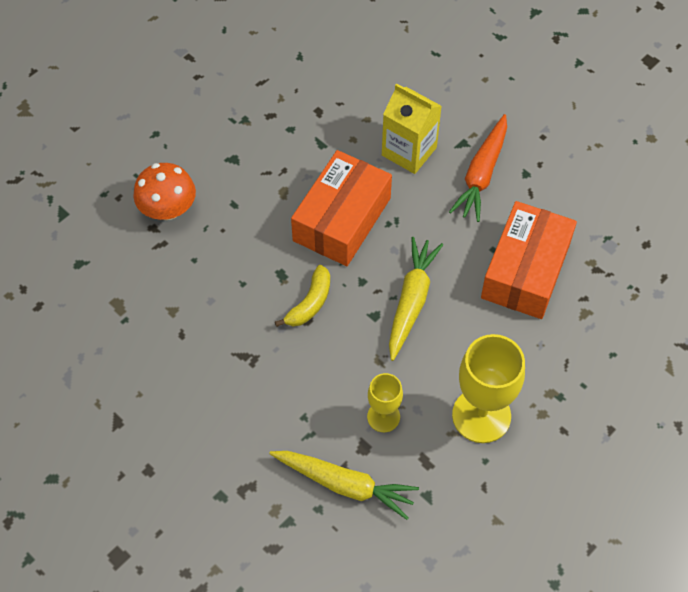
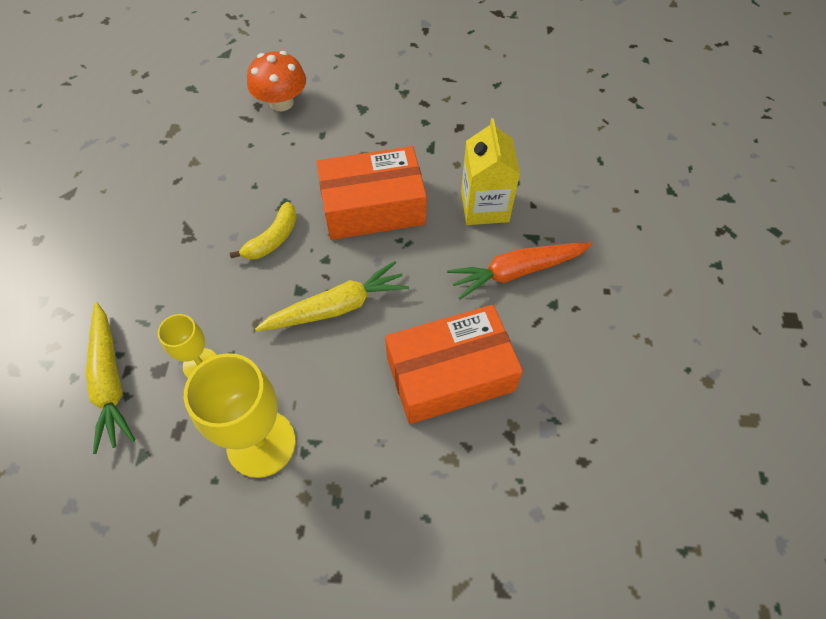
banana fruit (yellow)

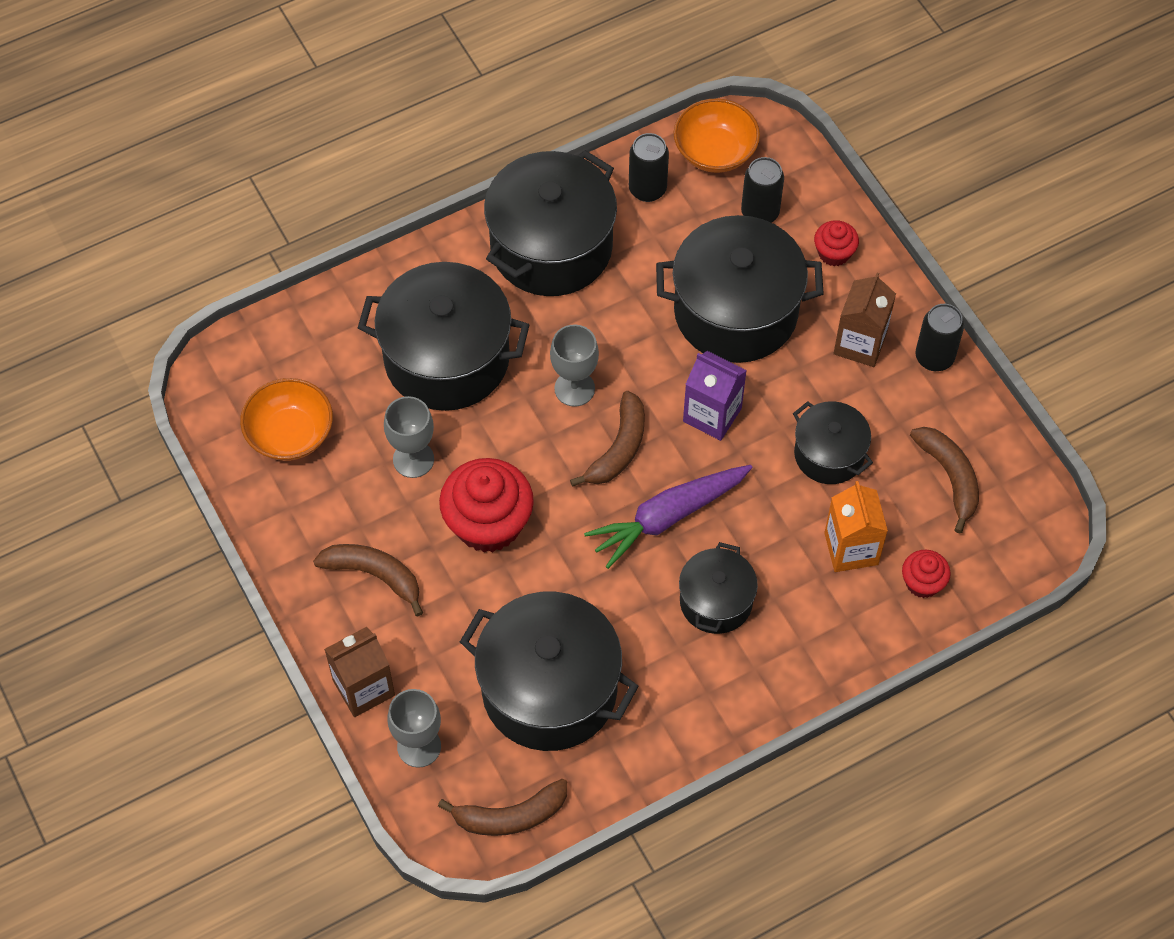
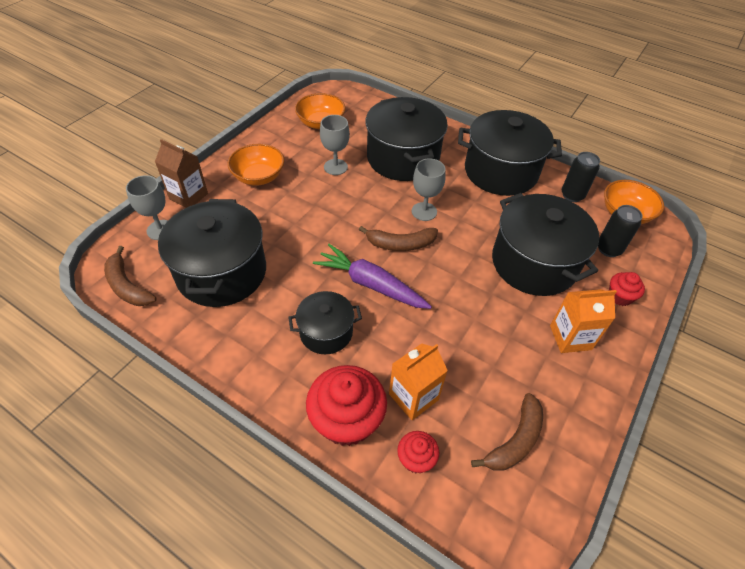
milk carton (royal purple)
cooking pot (jet-black) (6th from left in the first image)
soda can (jet-black) (3rd from left in the first image)
fairy cake (red) (1st from left)
deep dish (orange-coloured) (1st from left)
milk carton (orange-coloured) (2nd from left)

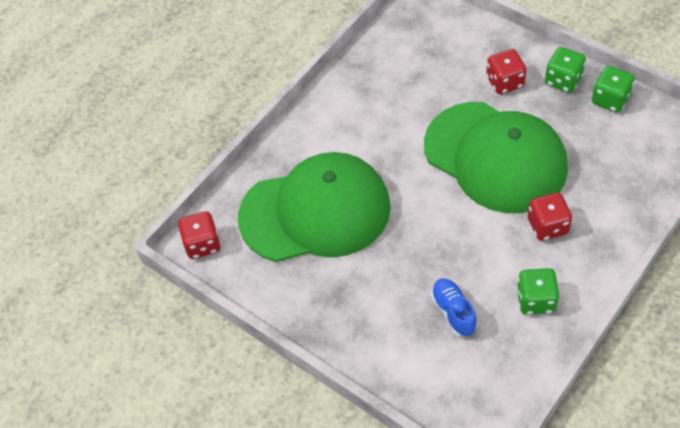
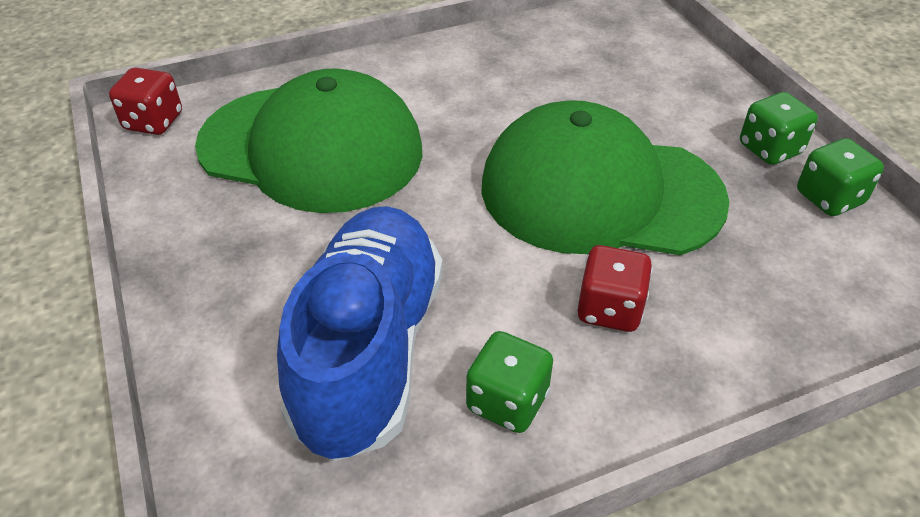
die (red) (2nd from left in the first image)
peaked cap (emerald) (2nd from left)
sneaker (cobalt)

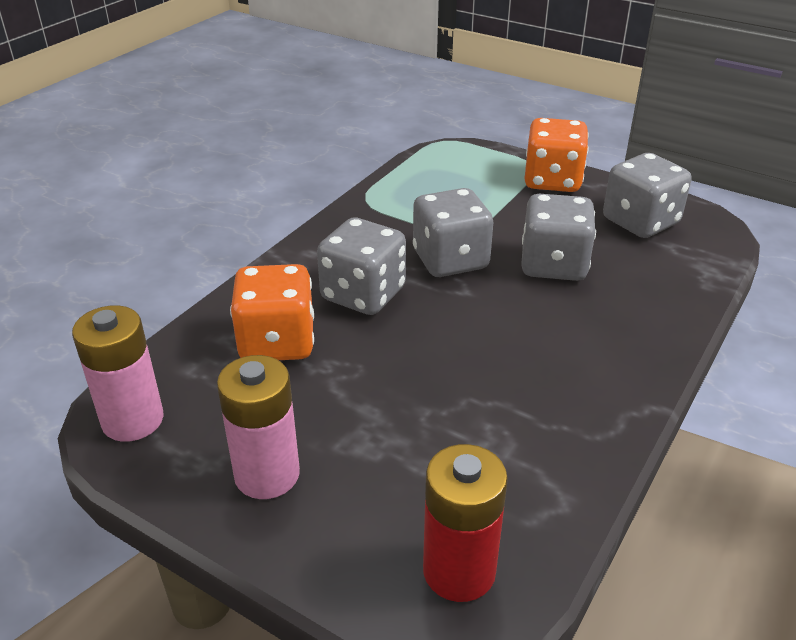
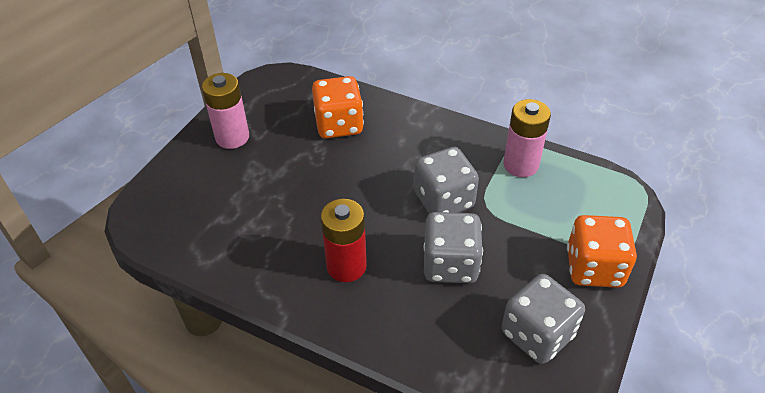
die (gray) (1st from left in the first image)
battery (pink) (2nd from left)
battery (red)

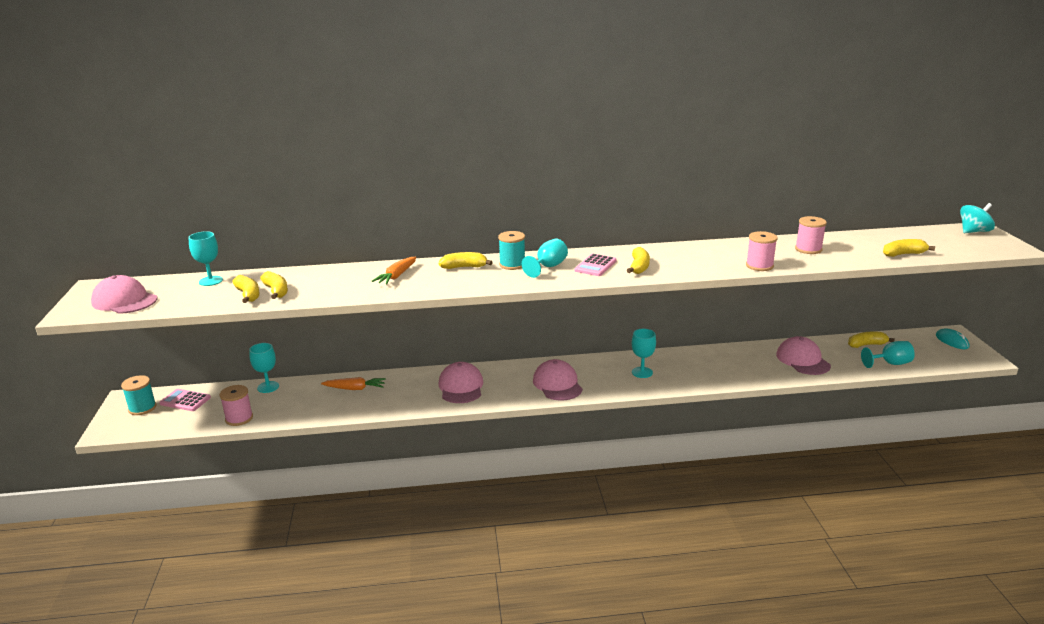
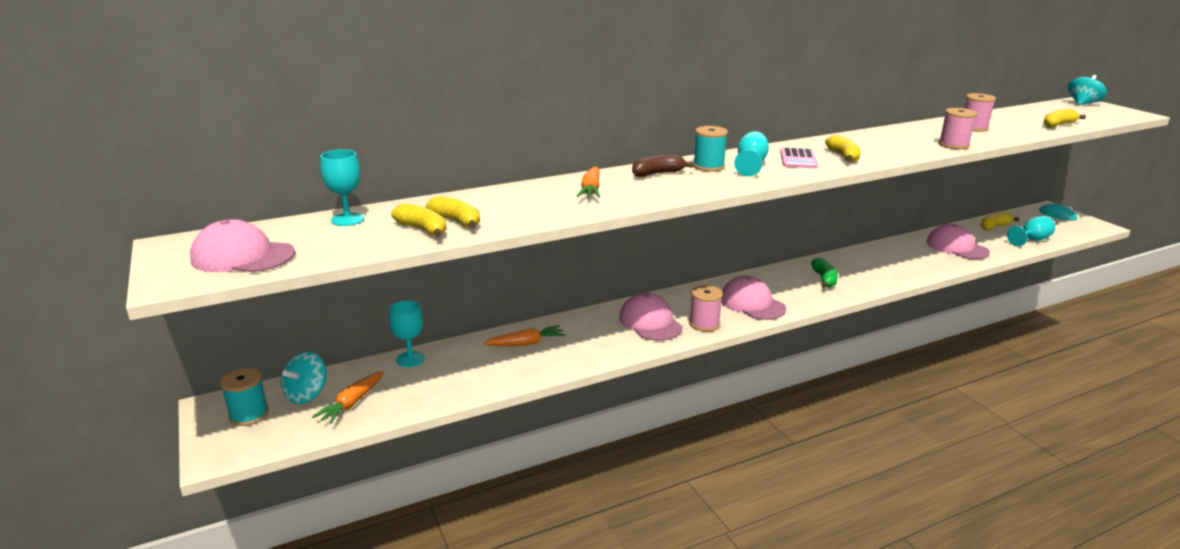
toy carrot (orange-coloured) (1st from left)
spool (pink) (1st from left)
whirligig (aqua) (1st from left)
banana fruit (emerald)
banana fruit (russet)

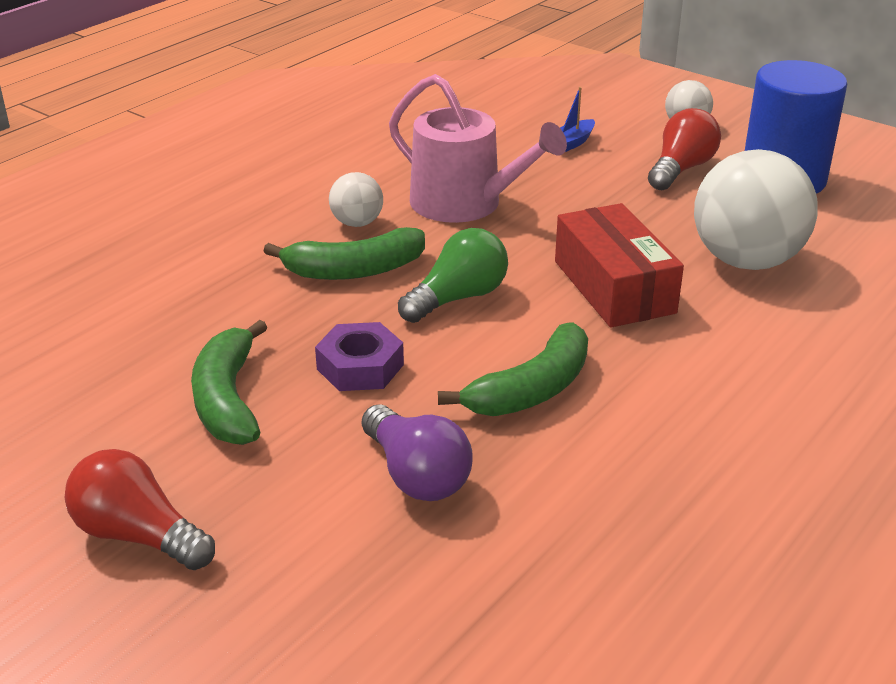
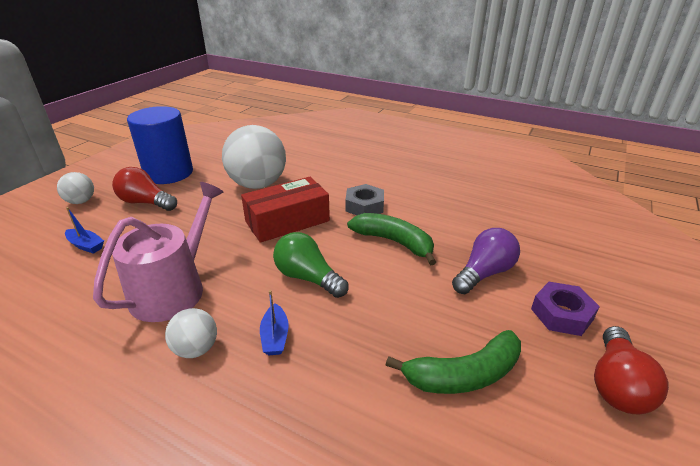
hexagon nut (gray)
hexagon nut (royal purple)
boat (cobalt) (2nd from left)

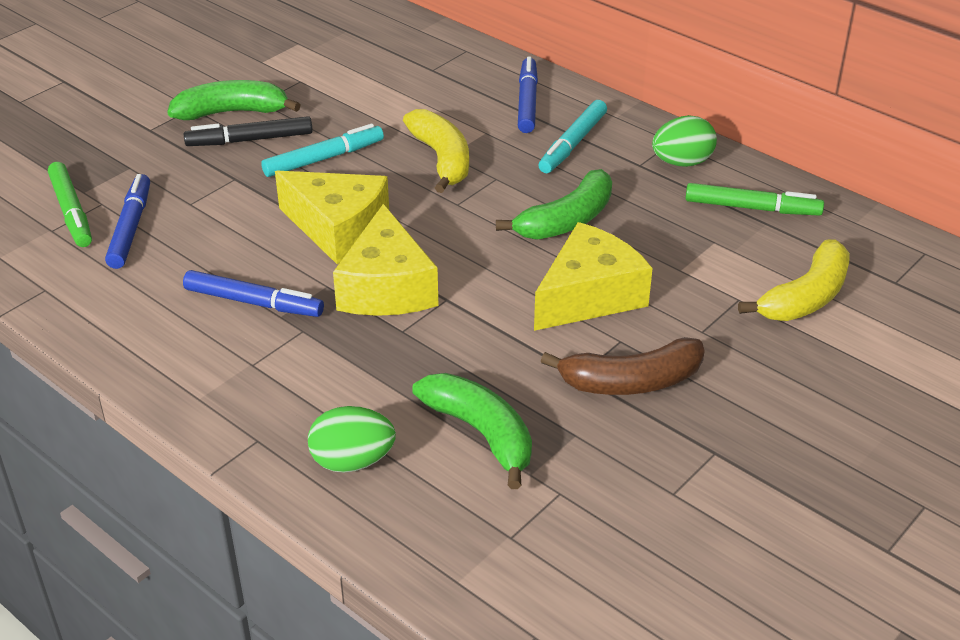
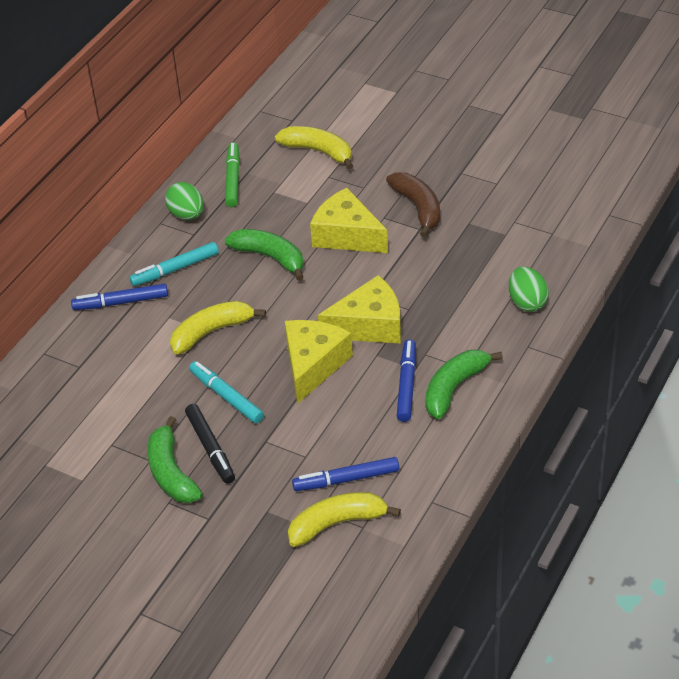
banana fruit (emerald) (3rd from left)
banana fruit (yellow) (3rd from left)
marker (aqua) (1st from left)

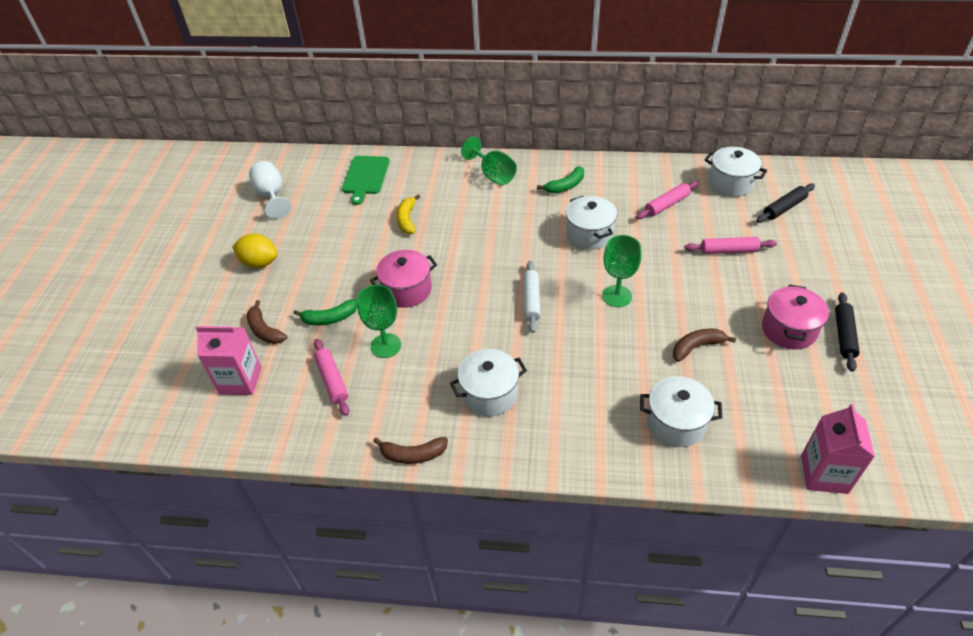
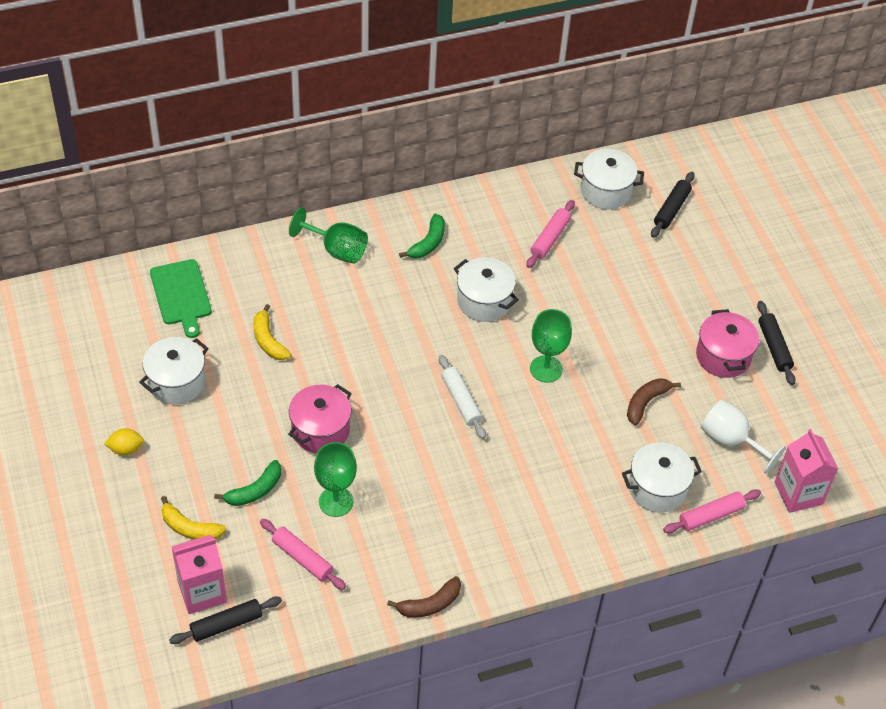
pastry roller (jet-black) (1st from left)
goblet (snow-white)
cooking pot (snow-white) (1st from left)
pastry roller (pink) (3rd from left)
banana fruit (yellow) (1st from left)
citrus fruit (yellow)

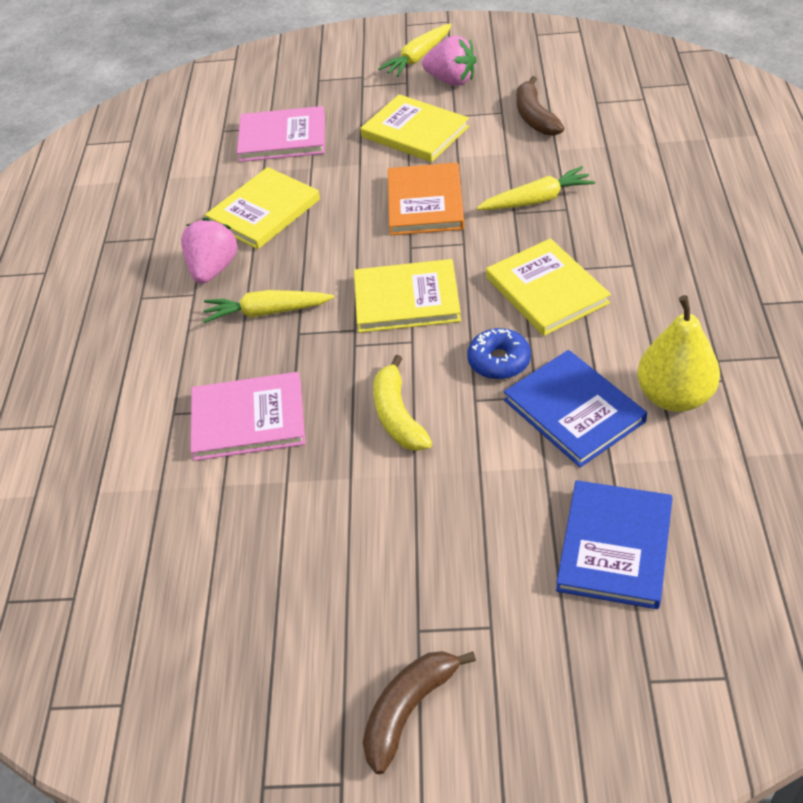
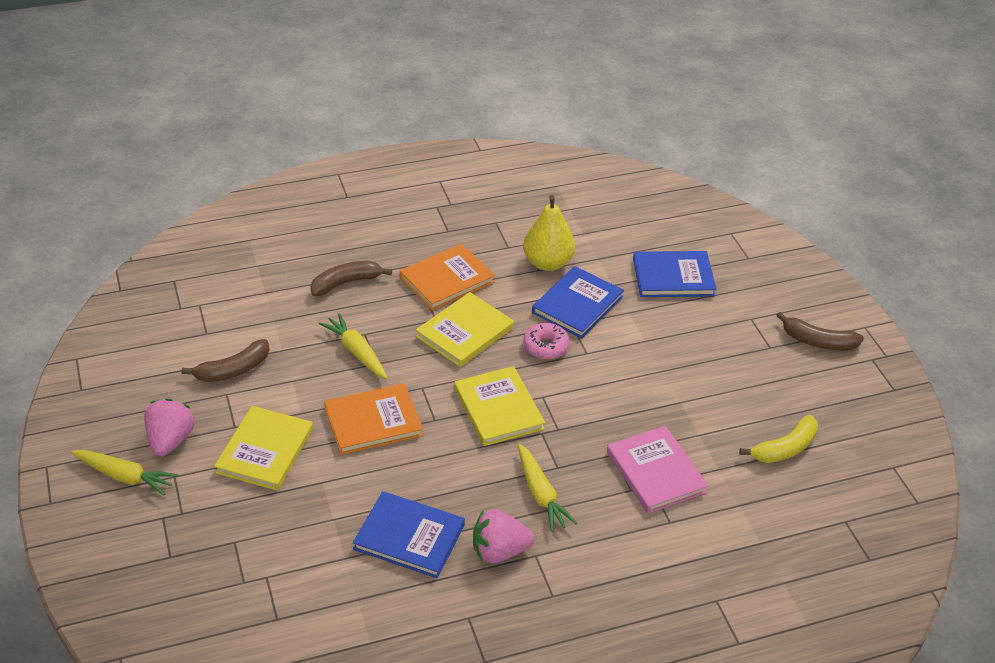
hardback (pink) (2nd from left in the first image)
banana fruit (russet) (2nd from left)
hardback (orange-coloured) (2nd from left)
banana fruit (yellow)
hardback (cobalt) (1st from left)
donut (pink)

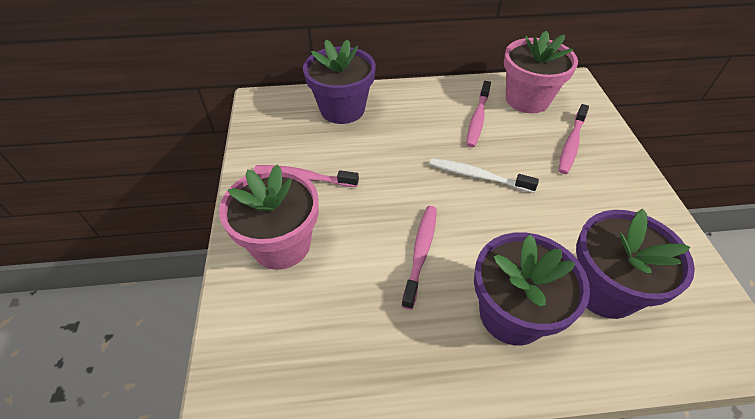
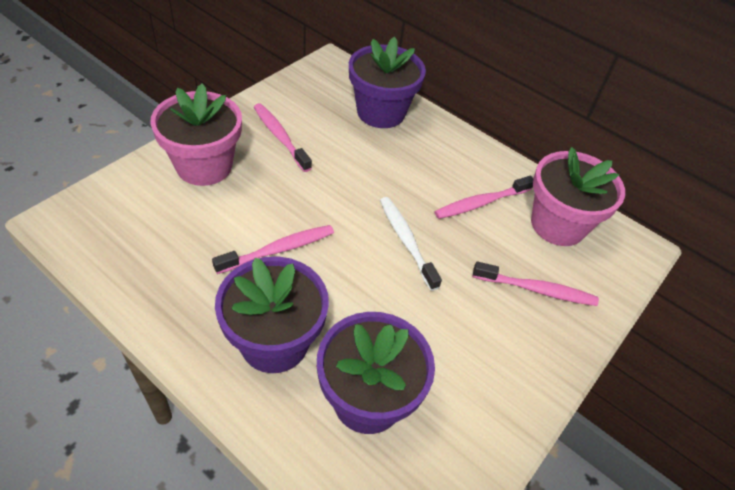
tooth brush (pink) (4th from left)

